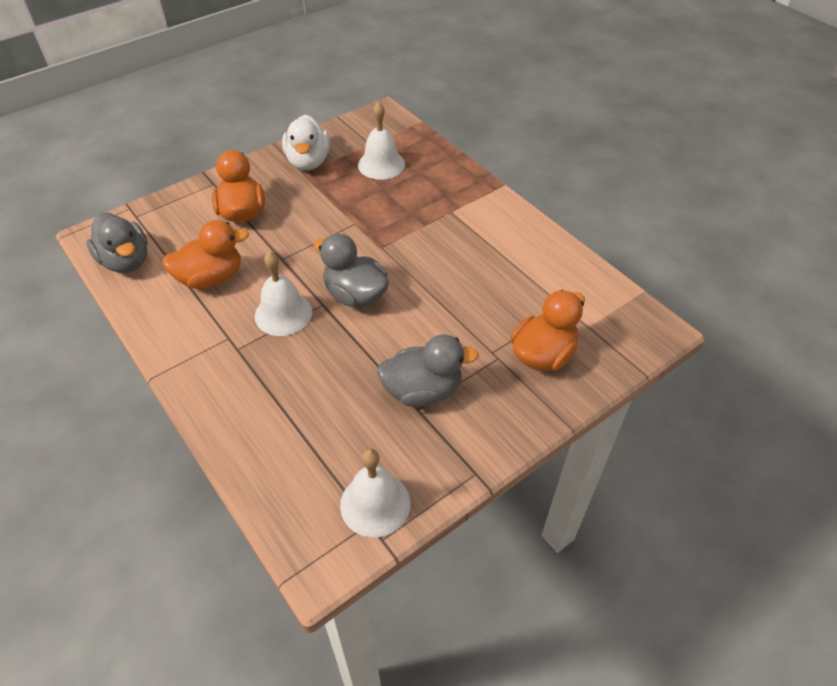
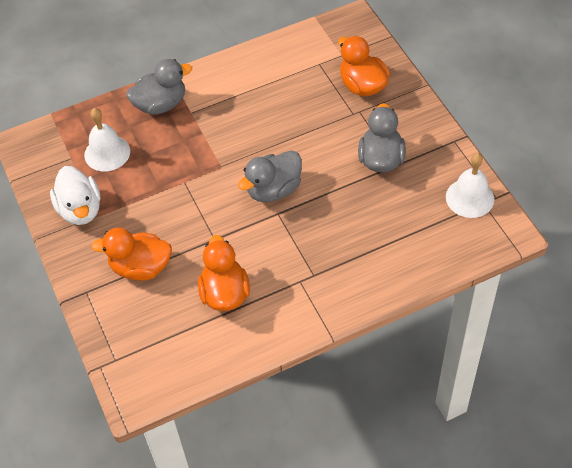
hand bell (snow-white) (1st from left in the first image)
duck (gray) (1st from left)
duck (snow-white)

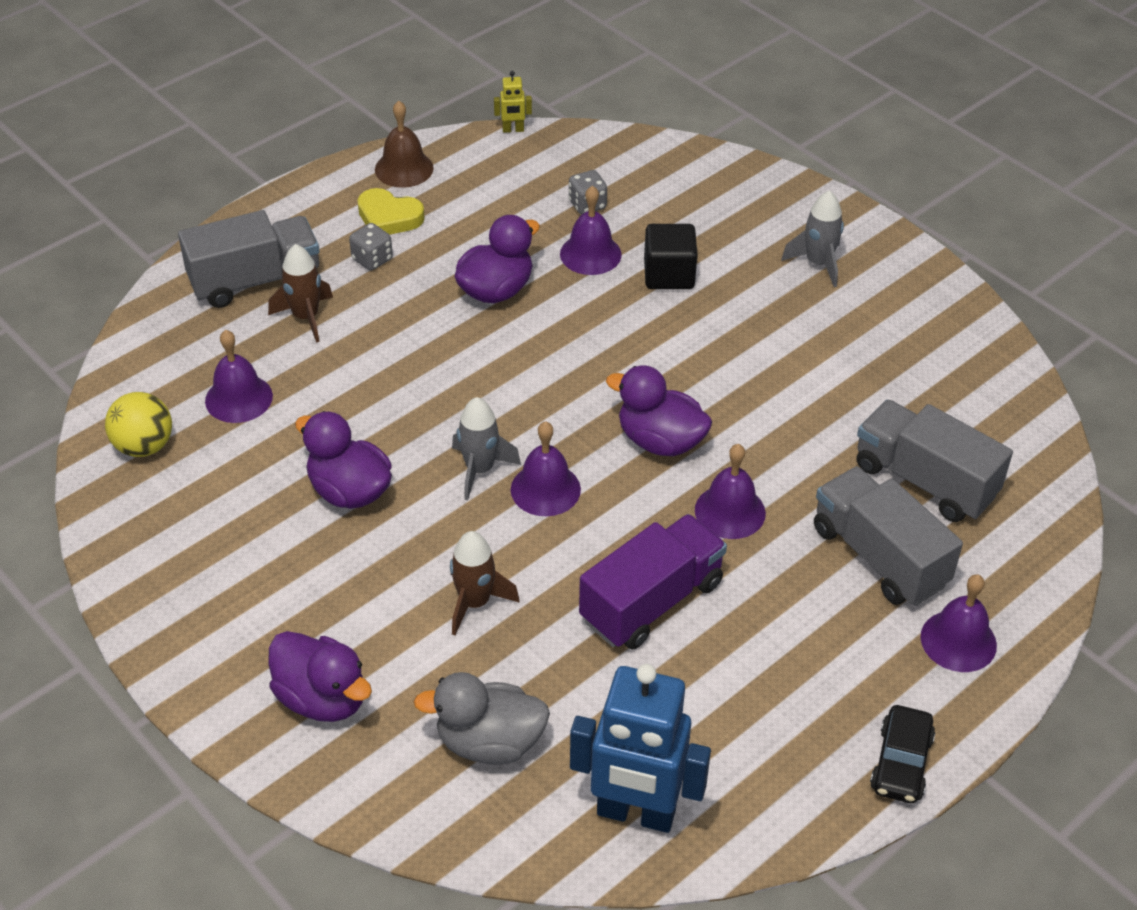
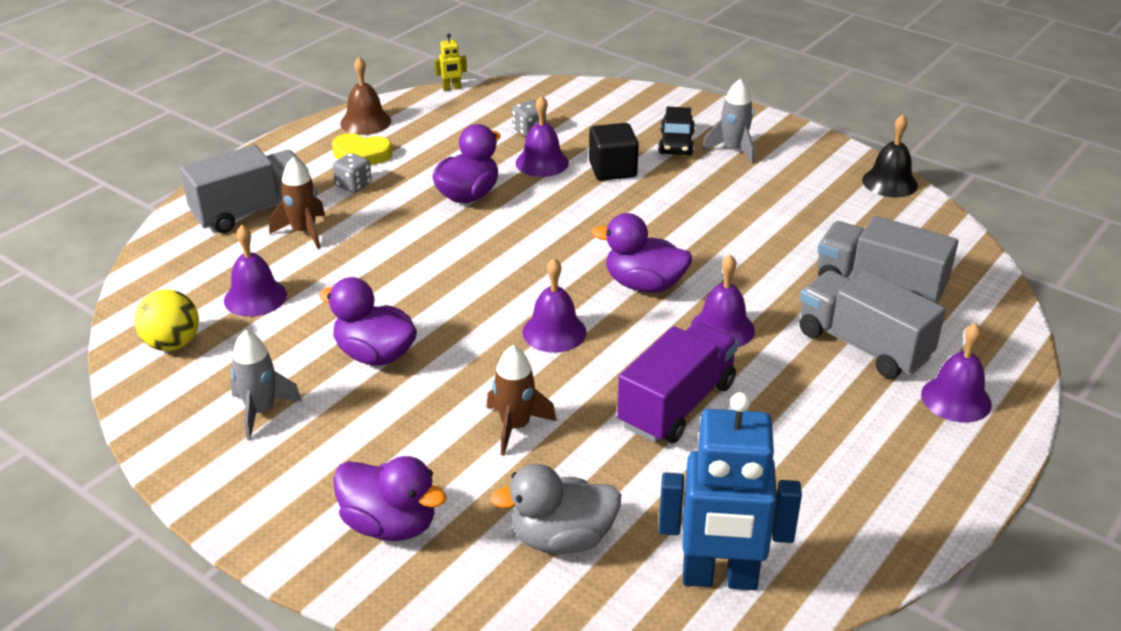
hand bell (jet-black)
rocket (gray) (1st from left)
automobile (jet-black)

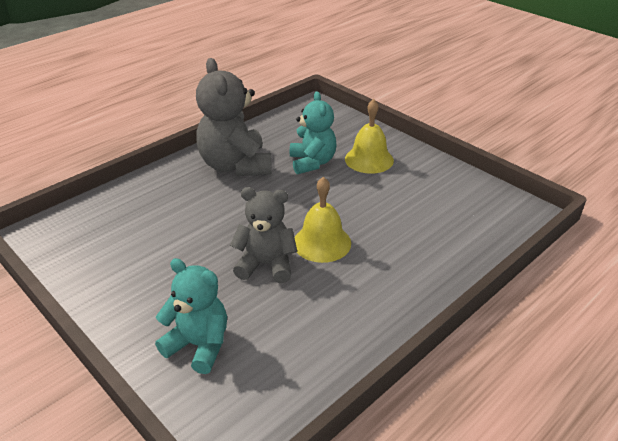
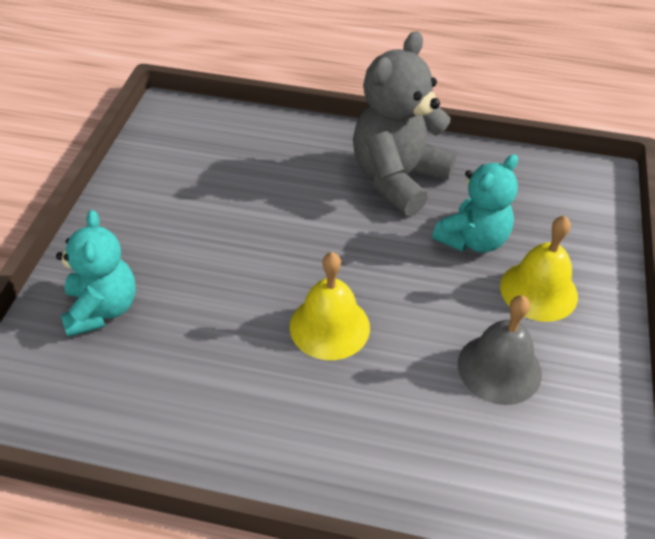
teddy (gray) (2nd from left in the first image)
hand bell (gray)

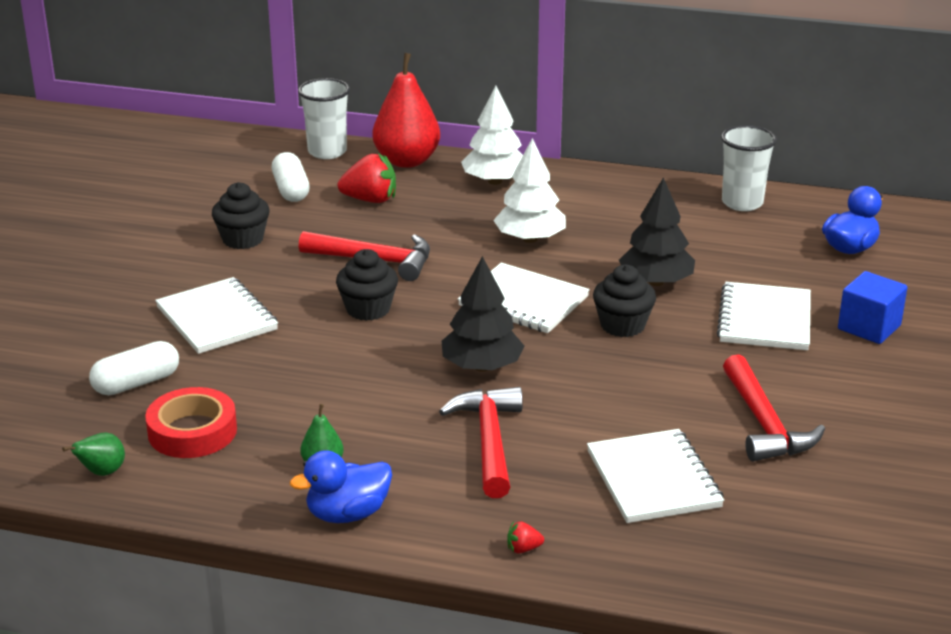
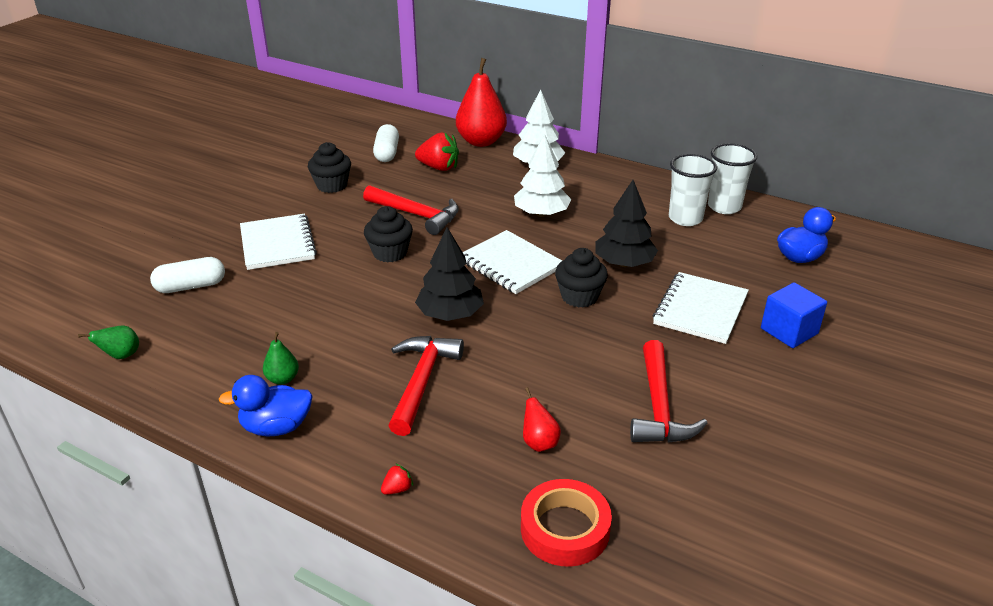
tape (red)
tumbler (snow-white) (1st from left)
pear fruit (red) (2nd from left)
berry (red) (1st from left)

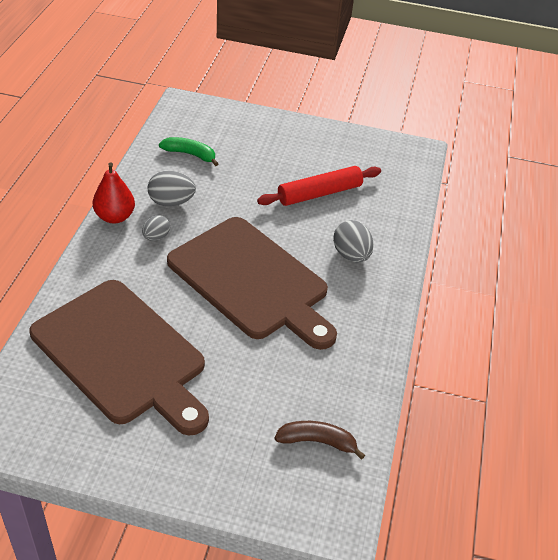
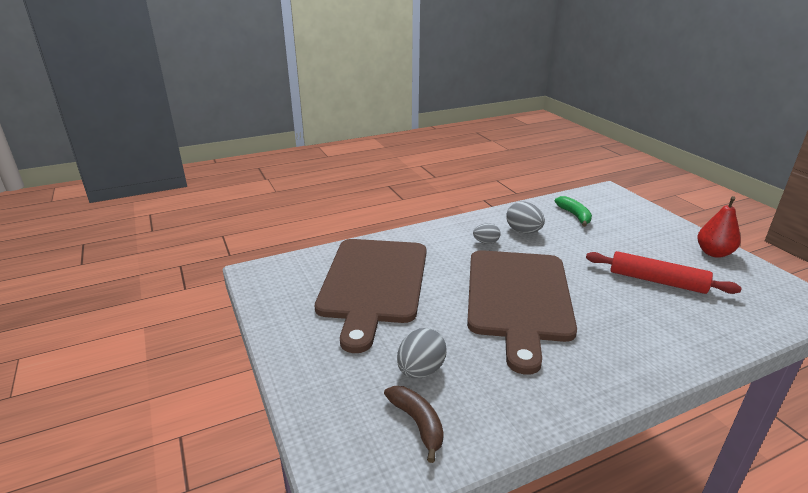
pear fruit (red)
egg shape (gray) (1st from left)

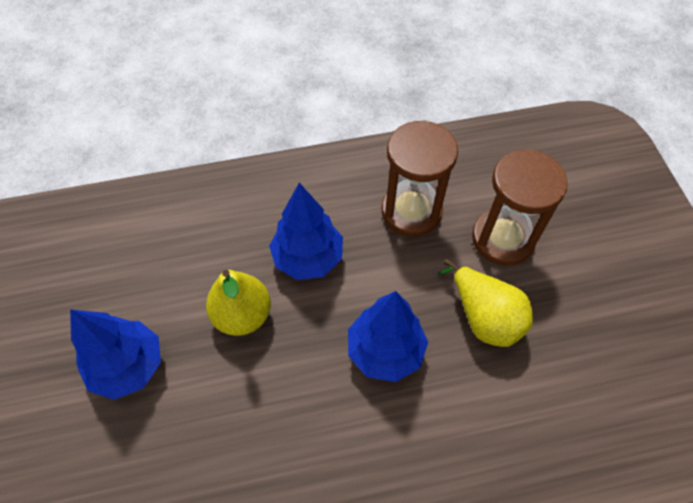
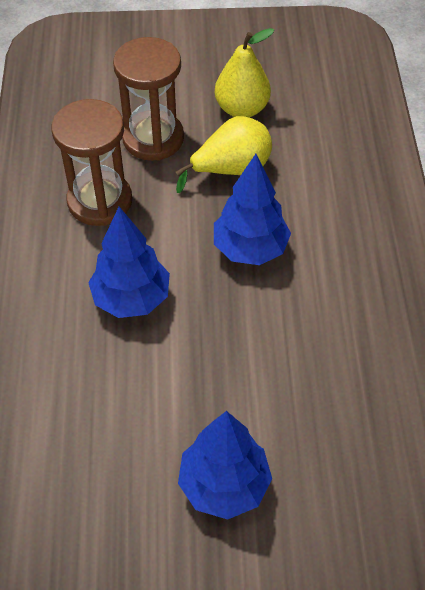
pear fruit (yellow) (2nd from left)

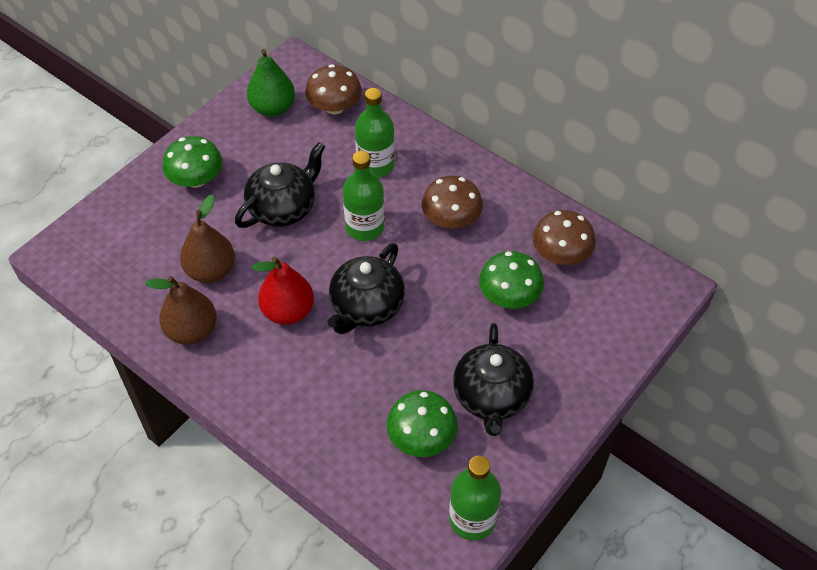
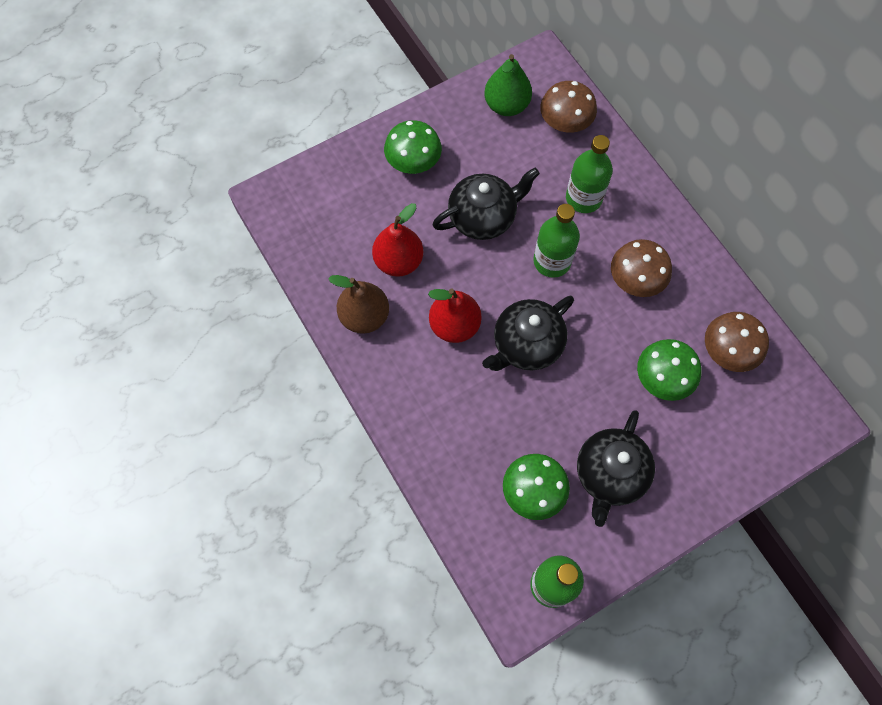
pear fruit (red) (1st from left)

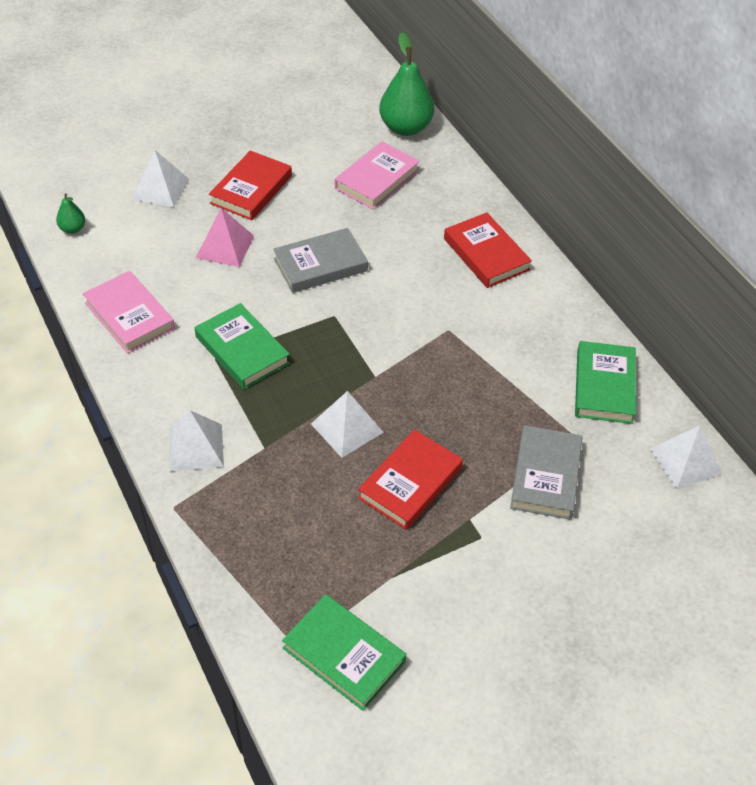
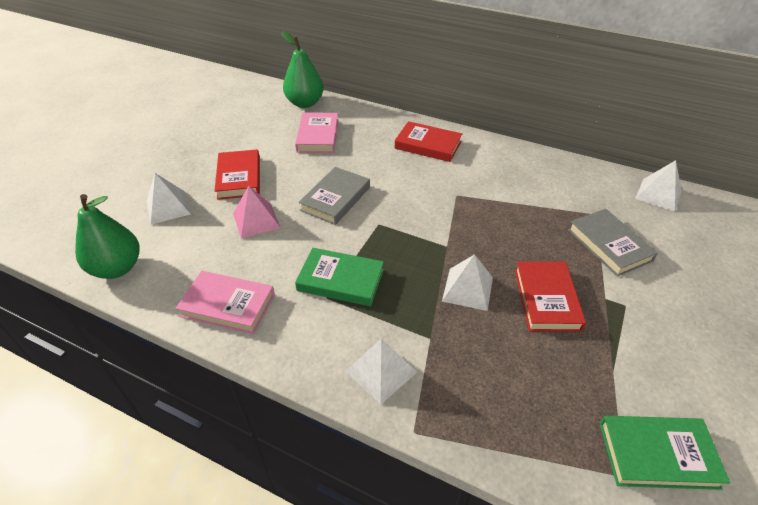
hardback (emerald) (3rd from left in the first image)
pear fruit (emerald) (1st from left)

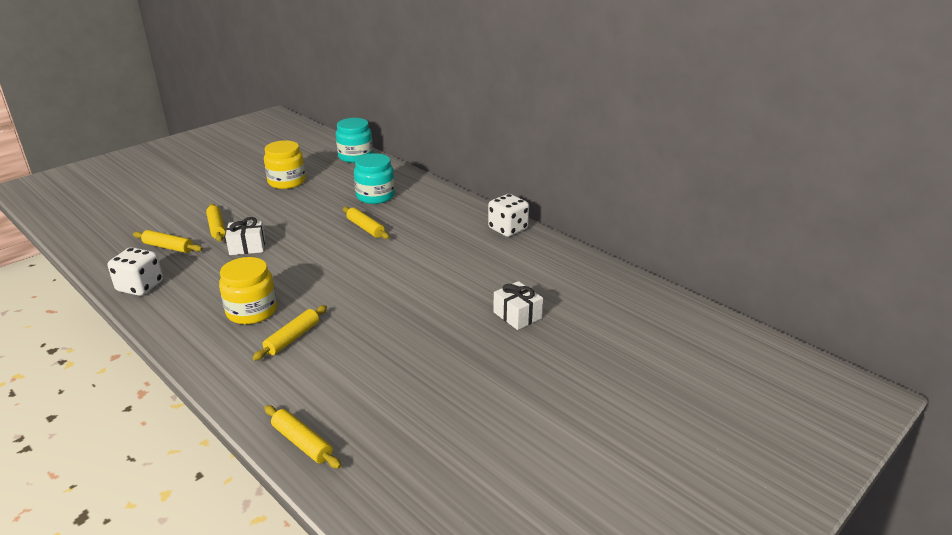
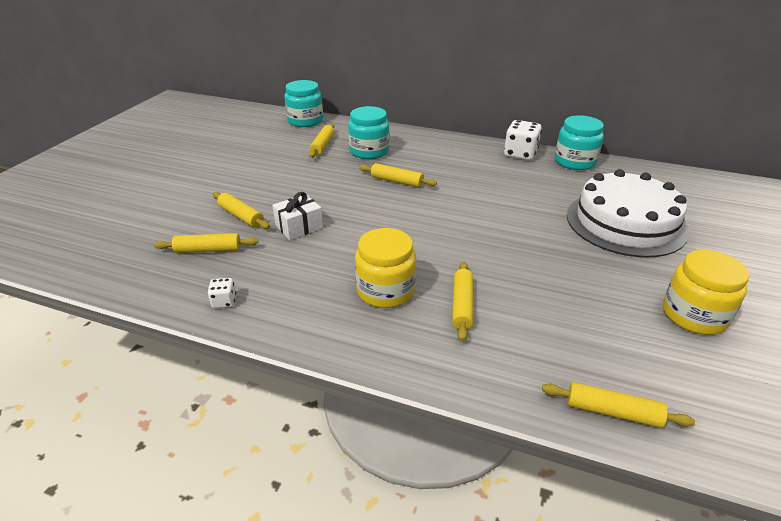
pastry roller (yellow) (3rd from left)
jam jar (aqua) (3rd from left)
jam jar (yellow) (2nd from left)
cake (snow-white)
die (snow-white) (1st from left)

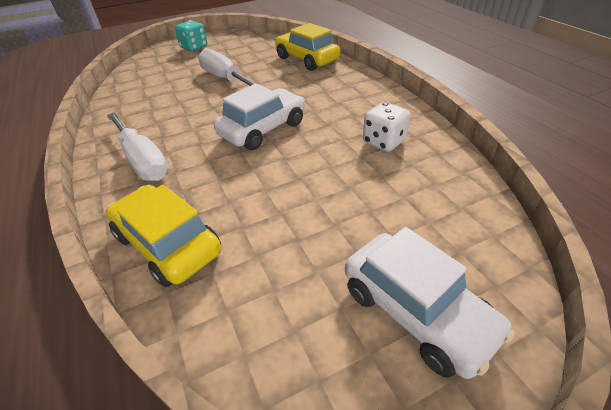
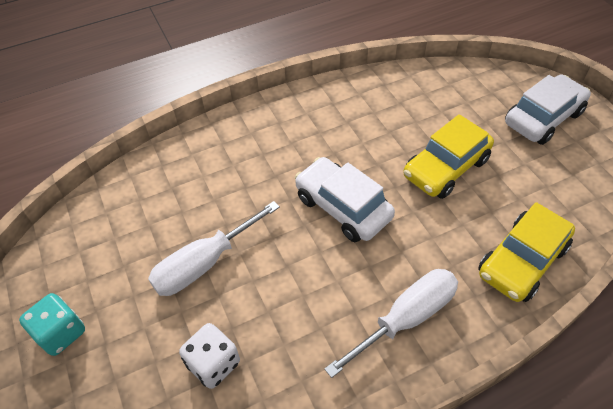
automobile (yellow) (1st from left)
die (snow-white)

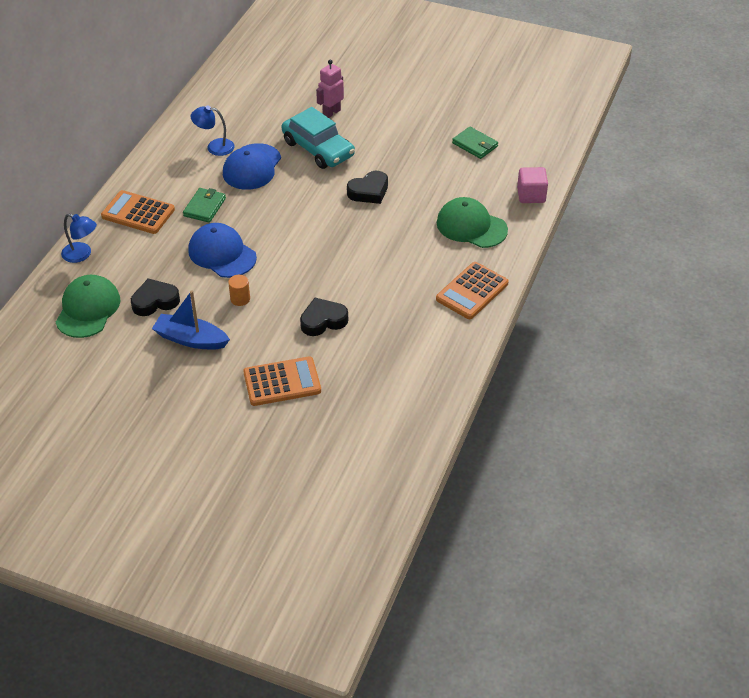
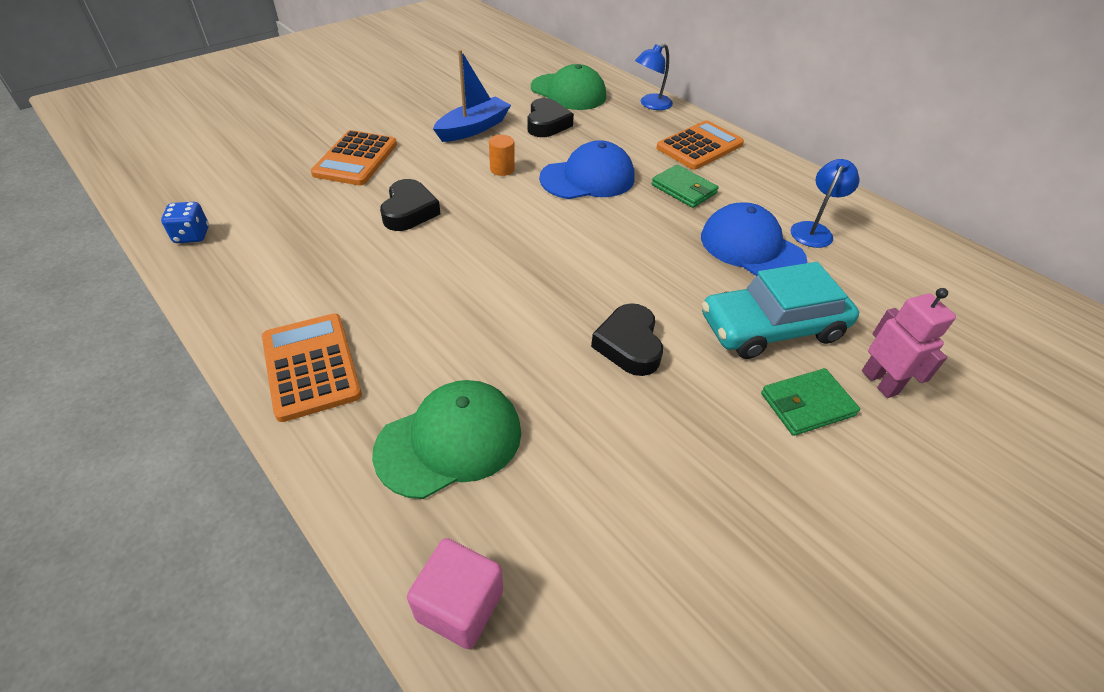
die (cobalt)
billfold (emerald) (2nd from left)

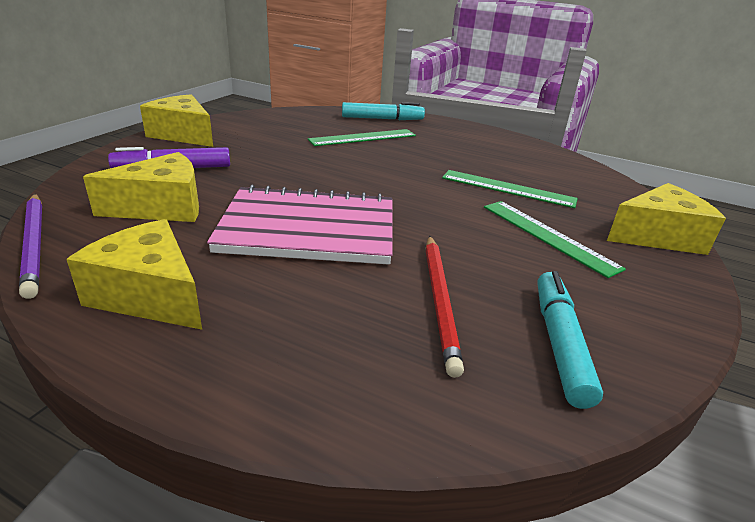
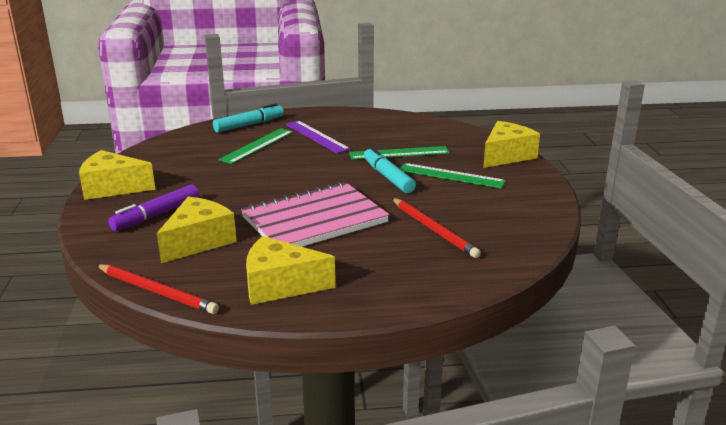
measuring stick (royal purple)
marker (aqua) (2nd from left)
pencil (red) (1st from left)

